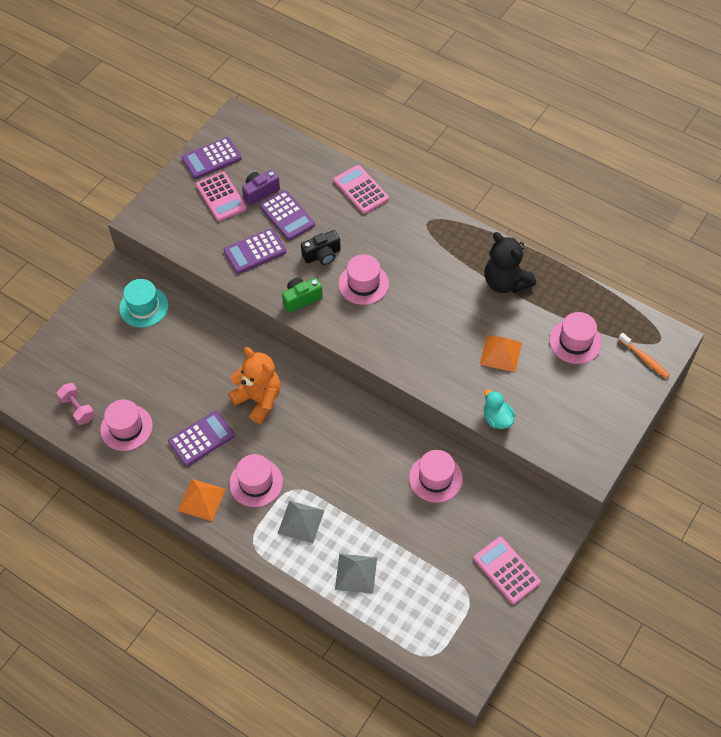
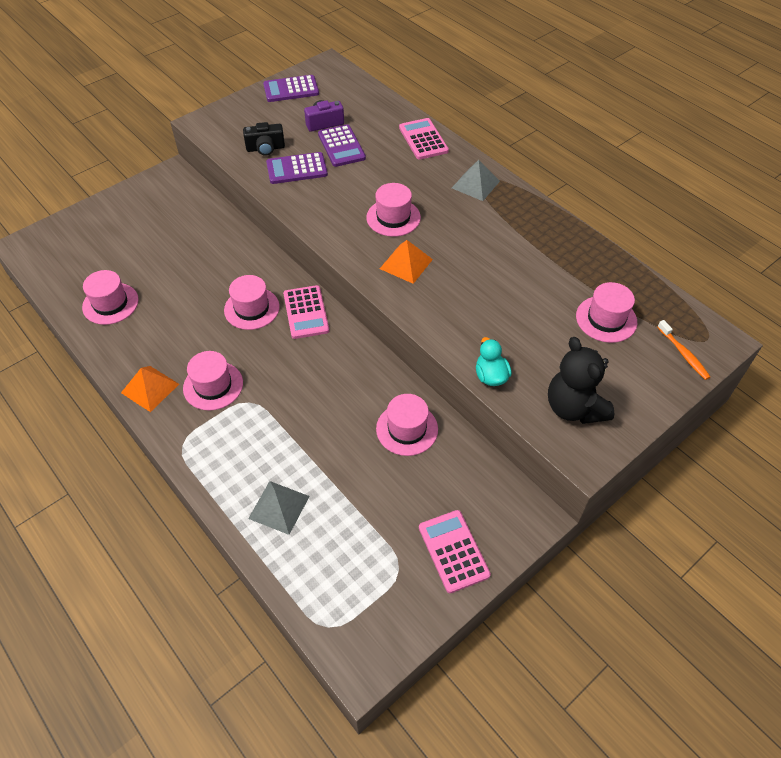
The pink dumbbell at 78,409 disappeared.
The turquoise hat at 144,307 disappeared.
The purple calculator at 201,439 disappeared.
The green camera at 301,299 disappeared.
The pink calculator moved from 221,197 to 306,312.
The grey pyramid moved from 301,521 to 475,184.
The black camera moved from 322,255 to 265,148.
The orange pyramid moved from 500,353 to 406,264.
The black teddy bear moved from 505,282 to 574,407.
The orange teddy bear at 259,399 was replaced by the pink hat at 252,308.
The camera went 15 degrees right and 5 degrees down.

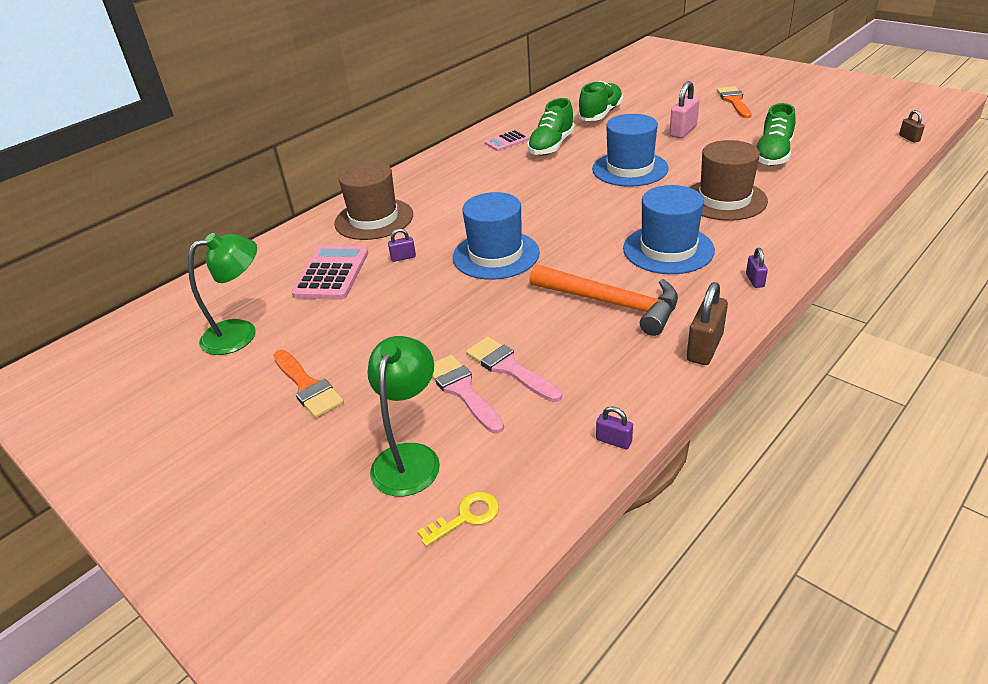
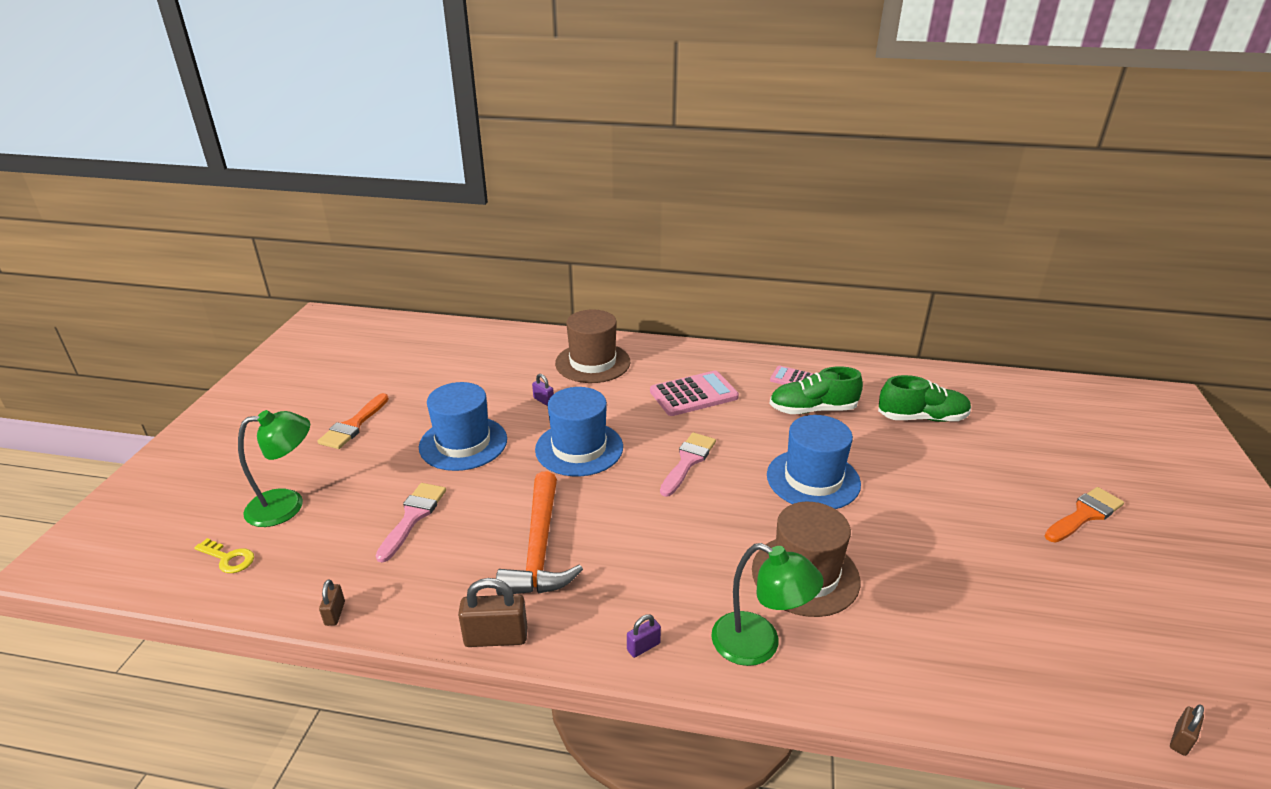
The pink padlock at 683,131 disappeared.
The green shoe at 773,155 disappeared.
The green lamp moved from 241,333 to 758,645.
The pink calculator moved from 332,274 to 694,394.
The pink brush moved from 463,391 to 688,461.
The blue hat moved from 668,249 to 463,443.
The purple padlock at 614,441 became the brown padlock at 335,613.
The camera went 55 degrees right and 5 degrees down.

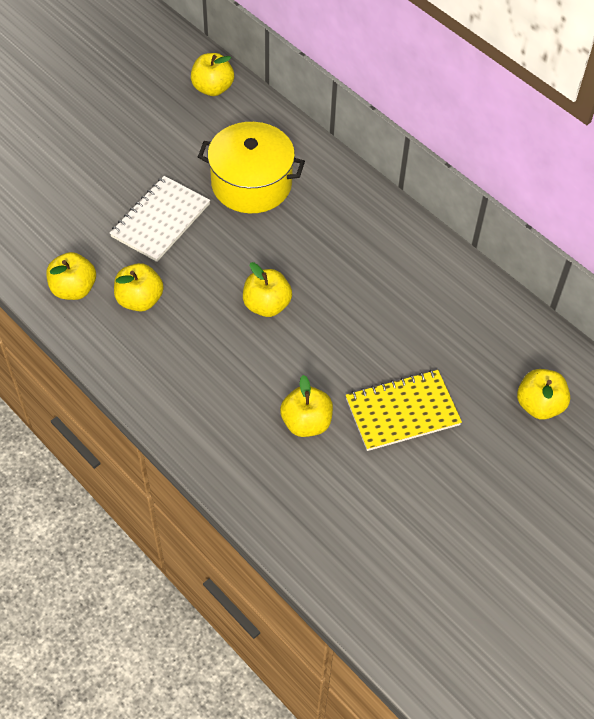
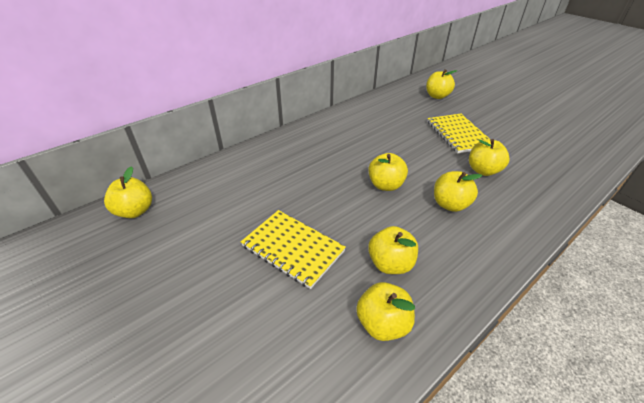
The yellow pot at 251,183 disappeared.
The yellow apple at 450,204 appeared.
The white notebook at 160,220 became the yellow notebook at 293,248.
The camera went 85 degrees left and 15 degrees down.

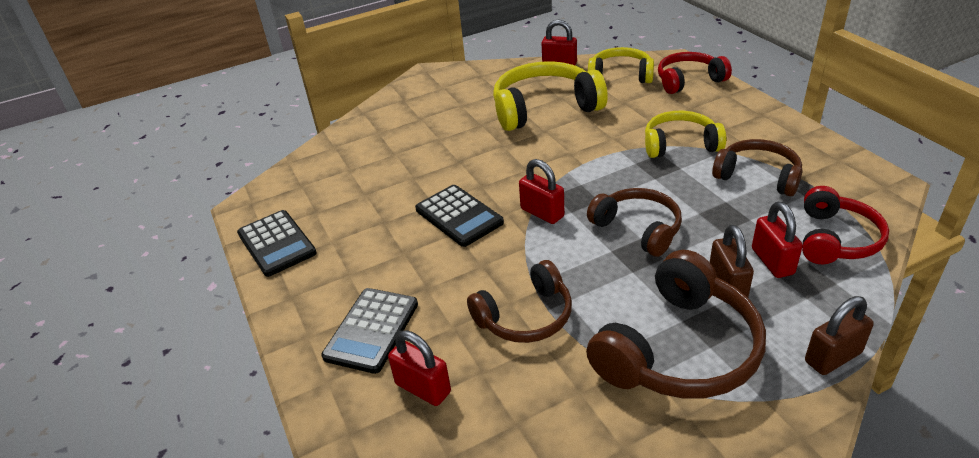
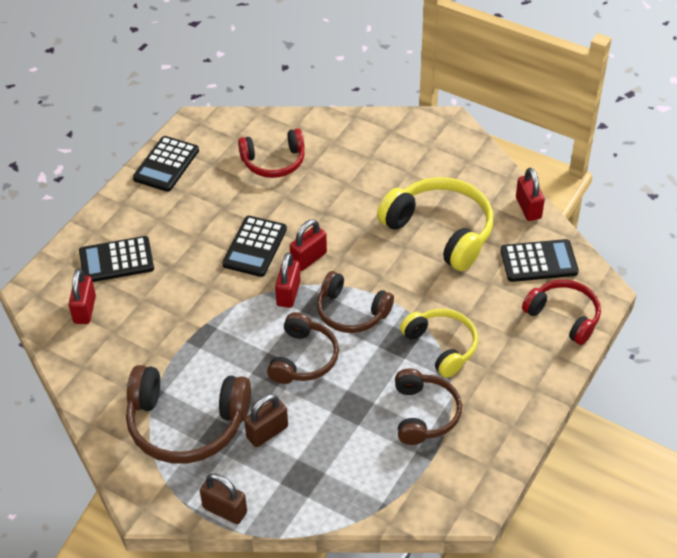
The brown headphones moved from 525,316 to 351,312.
The red padlock moved from 772,261 to 308,258.
The red headphones moved from 835,239 to 274,162.
The yellow headphones at 620,75 was replaced by the black calculator at 538,261.
The camera went 55 degrees right and 10 degrees up.

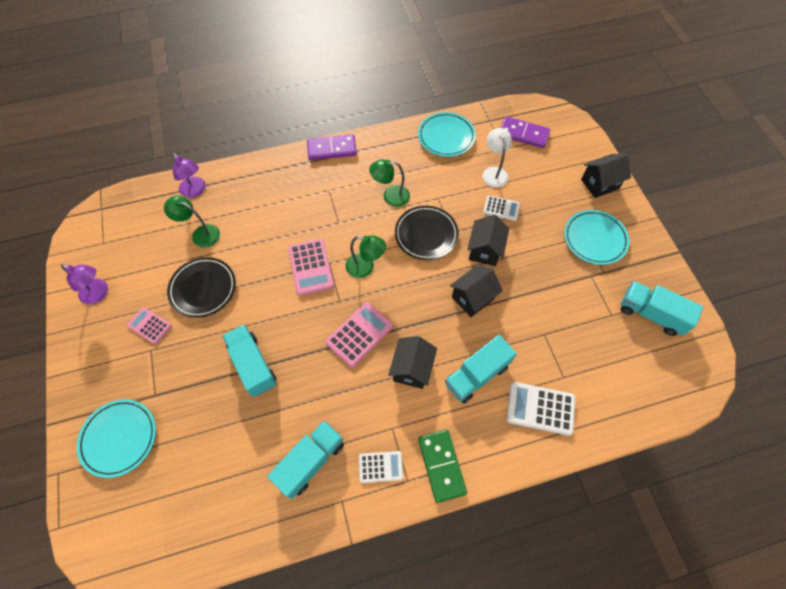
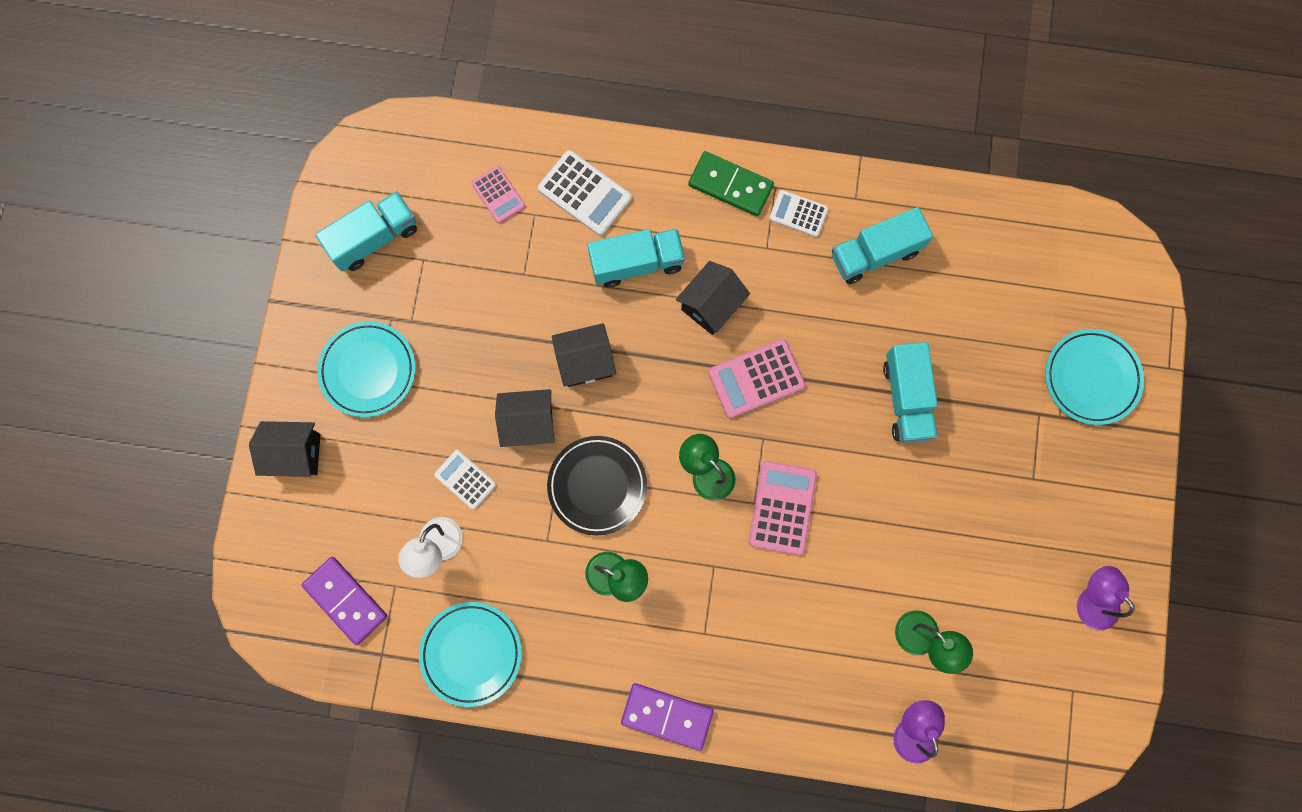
The black plate at 203,289 disappeared.
The pink calculator moved from 149,326 to 498,195.
The green domino at 441,465 turned 75 degrees counterclockwise.
The black house at 485,250 turned 45 degrees clockwise.
The turquoise truck at 651,314 turned 90 degrees counterclockwise.
The camera went 155 degrees left and 15 degrees up.

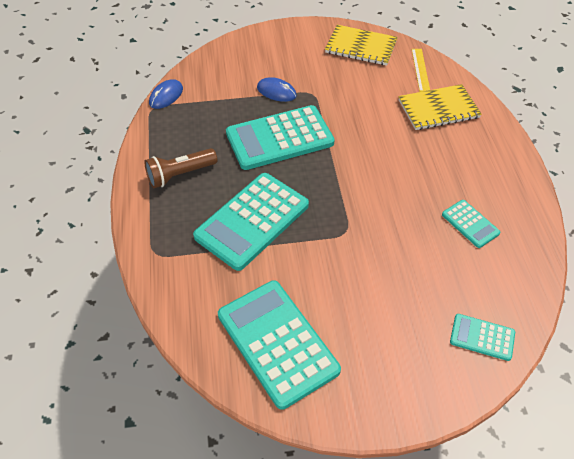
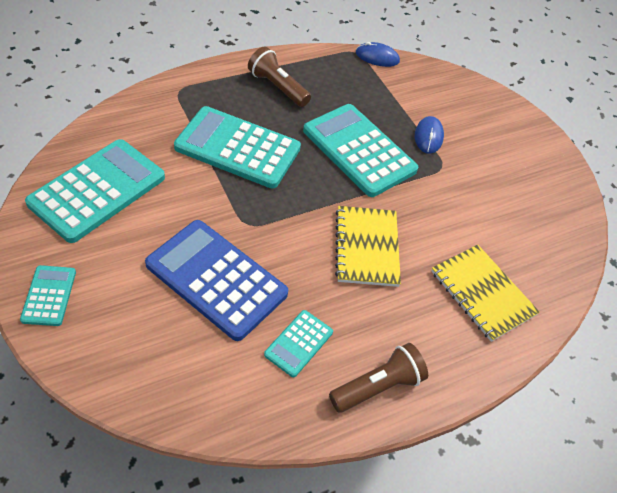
The yellow ruler at 420,70 disappeared.
The blue calculator at 216,279 appeared.
The brown flashlight at 378,386 appeared.
The yellow notebook moved from 361,47 to 367,247.
The turquoise calculator moved from 482,337 to 49,296.
The camera went 65 degrees right and 0 degrees up.

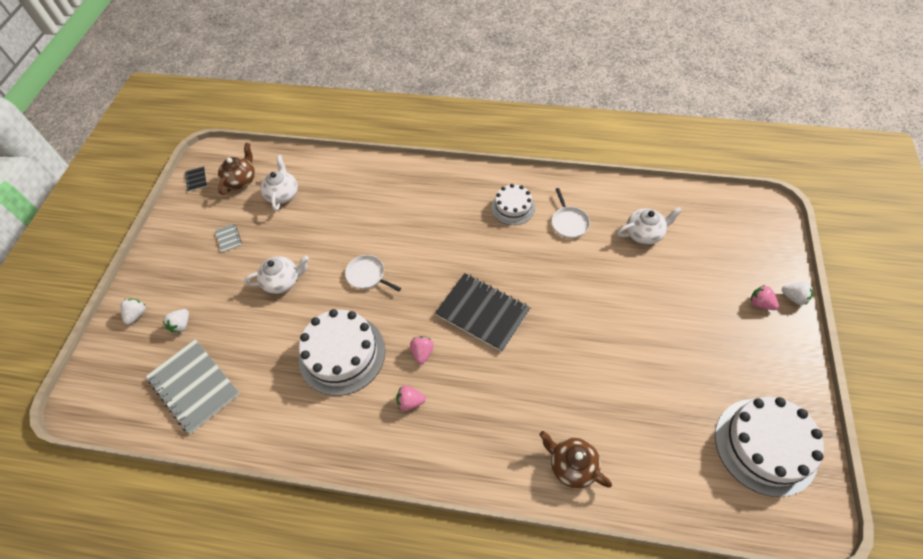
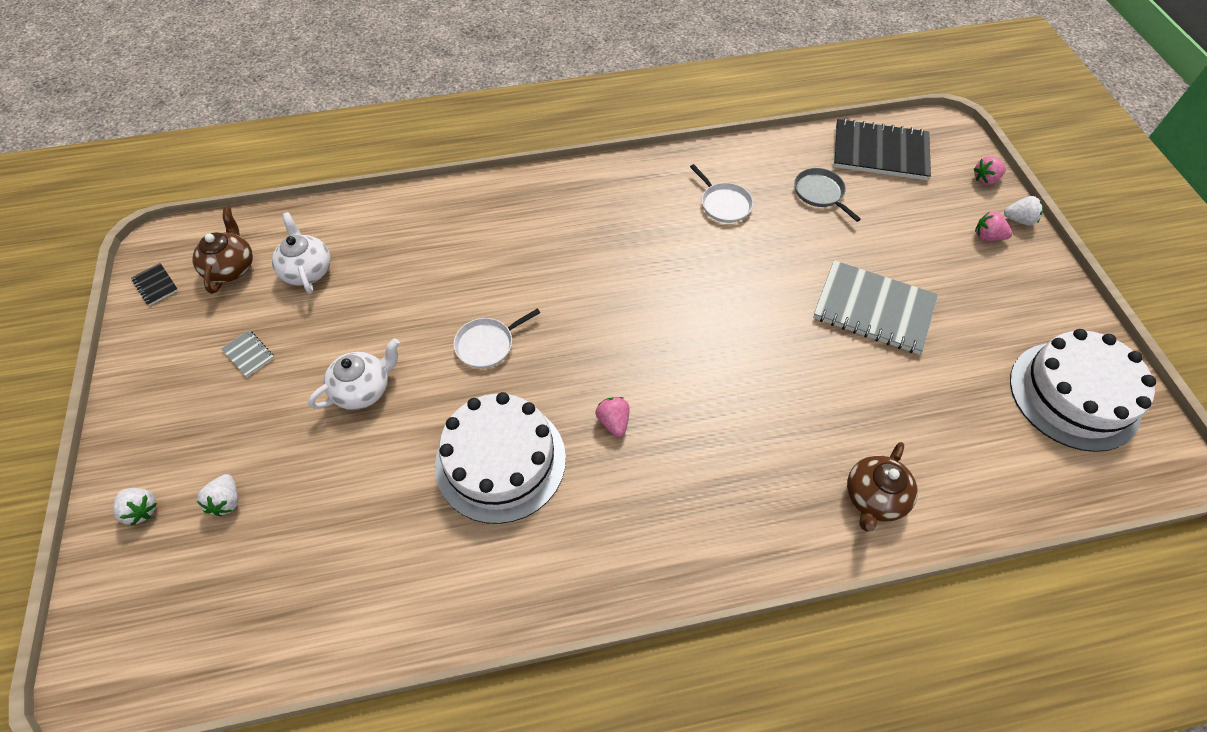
The white cake at 513,207 disappeared.
The grey notebook moved from 194,386 to 873,309.
The pink strawberry moved from 410,402 to 985,179.
The black notebook moved from 483,313 to 880,152.
The white teapot at 644,233 was replaced by the grey pan at 820,193.
The white strawberry at 137,315 turned 135 degrees clockwise.
The white pan at 367,275 turned 45 degrees counterclockwise.
The brown teapot at 572,465 turned 75 degrees counterclockwise.
The camera went 25 degrees left and 0 degrees up.

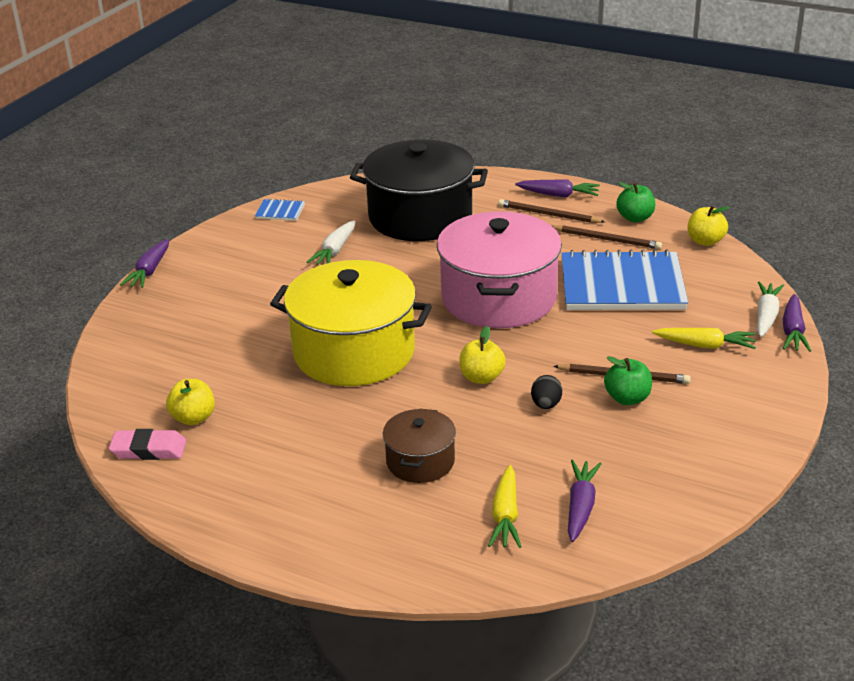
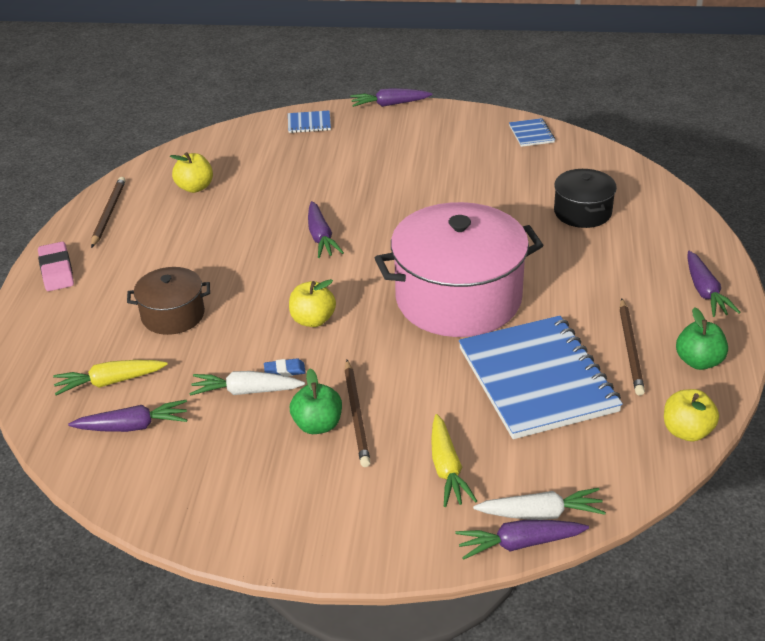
The blue notebook at 309,123 appeared.
The pink eraser moved from 148,449 to 56,270.
The white carrot moved from 334,251 to 246,391.
The brown pencil moved from 548,214 to 108,213.
The yellow pot at 354,352 was replaced by the purple carrot at 321,237.
The black egg at 546,405 was replaced by the blue eraser at 285,371.
The black pot at 420,217 changed to 0.50 times the size.
The camera went 70 degrees right and 5 degrees up.

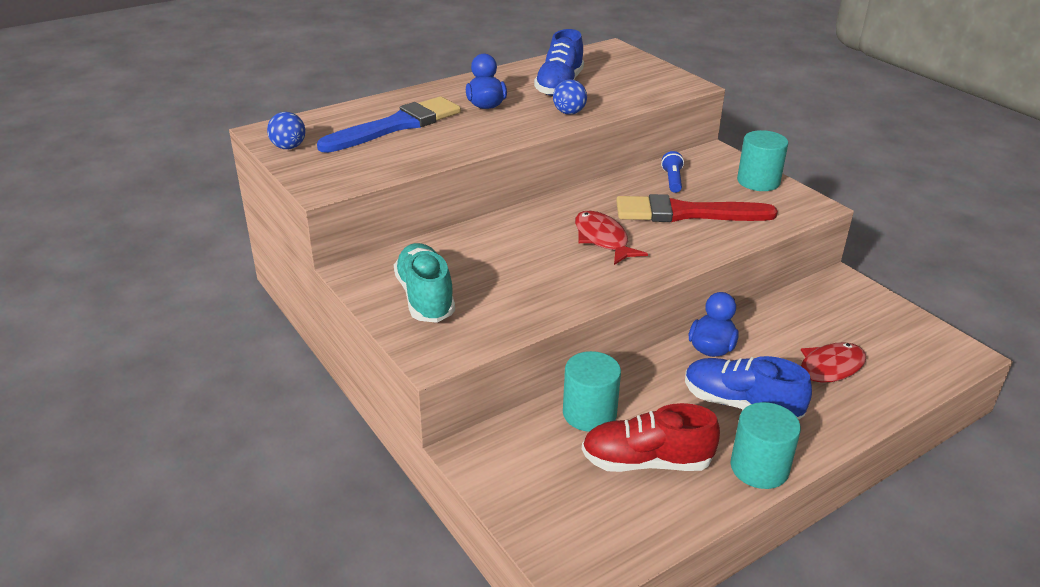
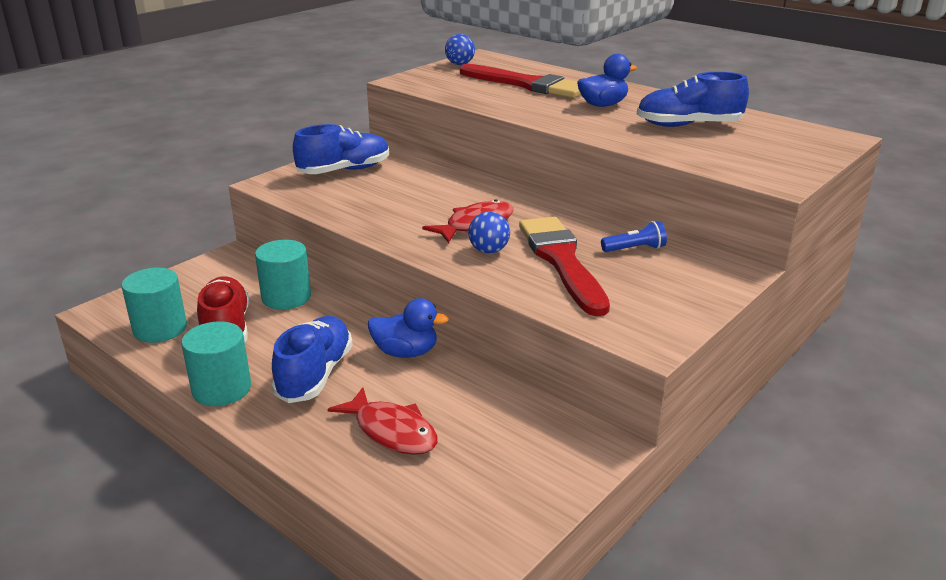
The blue ball moved from 569,113 to 489,251.
The turquoise cylinder moved from 758,181 to 160,329.
The blue brush at 396,126 became the red brush at 526,84.
The turquoise shoe at 425,297 became the blue shoe at 344,170.
The camera went 75 degrees right and 5 degrees down.

